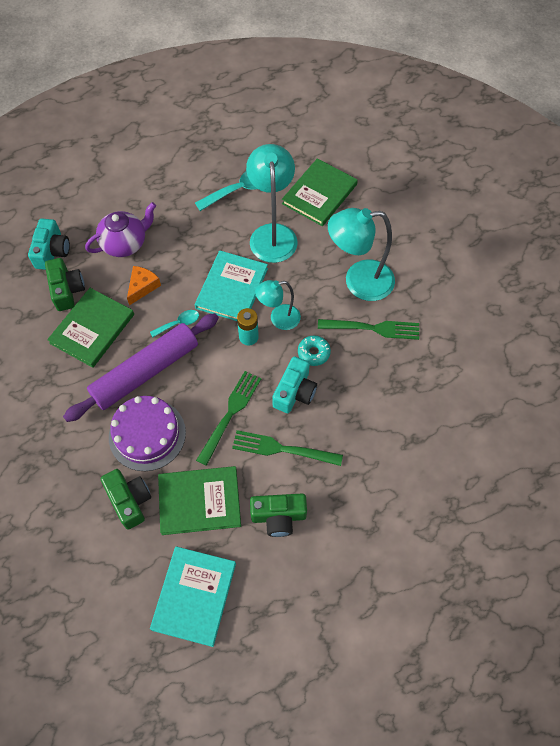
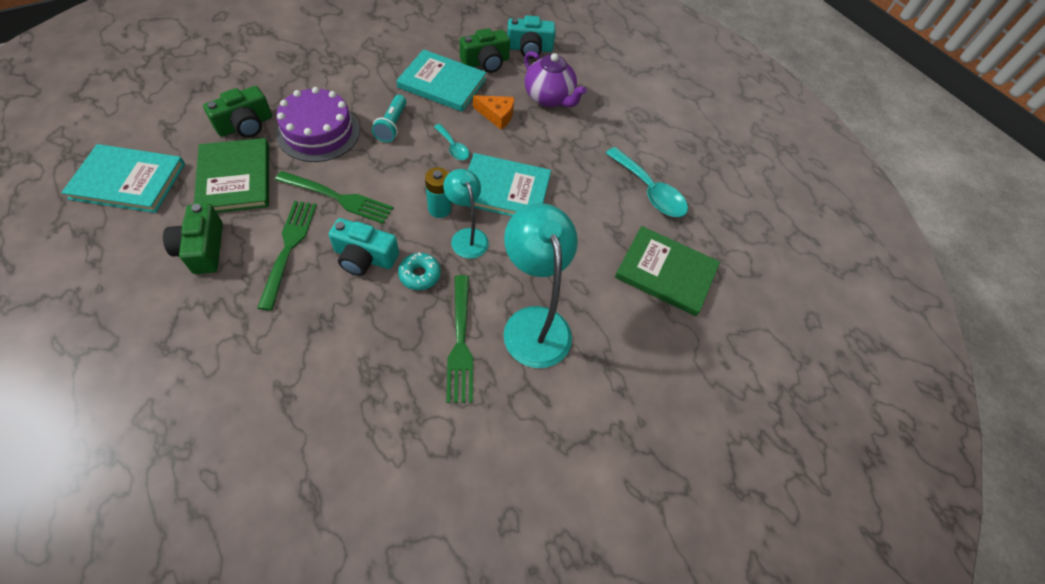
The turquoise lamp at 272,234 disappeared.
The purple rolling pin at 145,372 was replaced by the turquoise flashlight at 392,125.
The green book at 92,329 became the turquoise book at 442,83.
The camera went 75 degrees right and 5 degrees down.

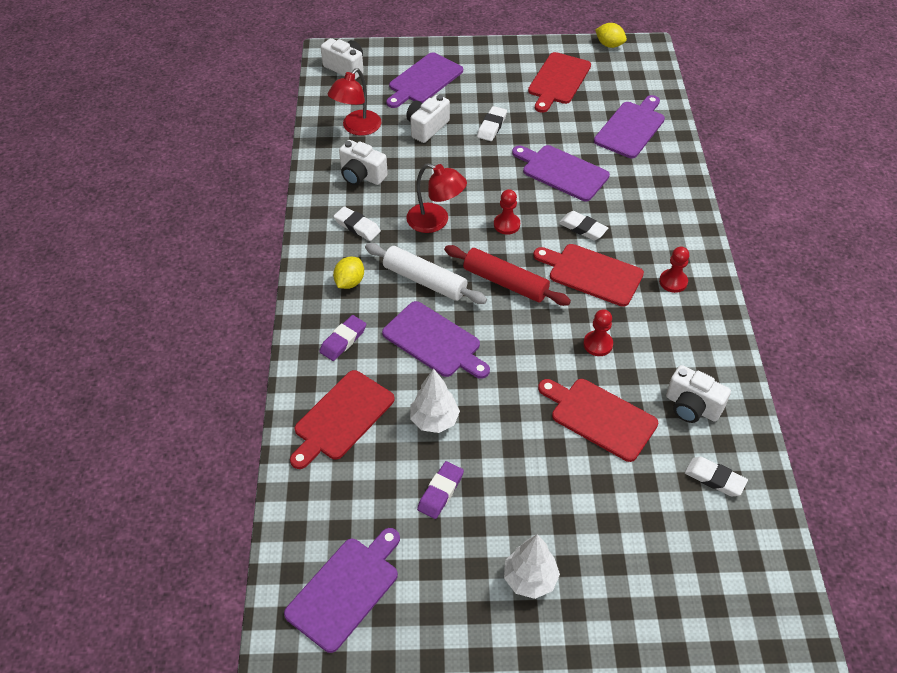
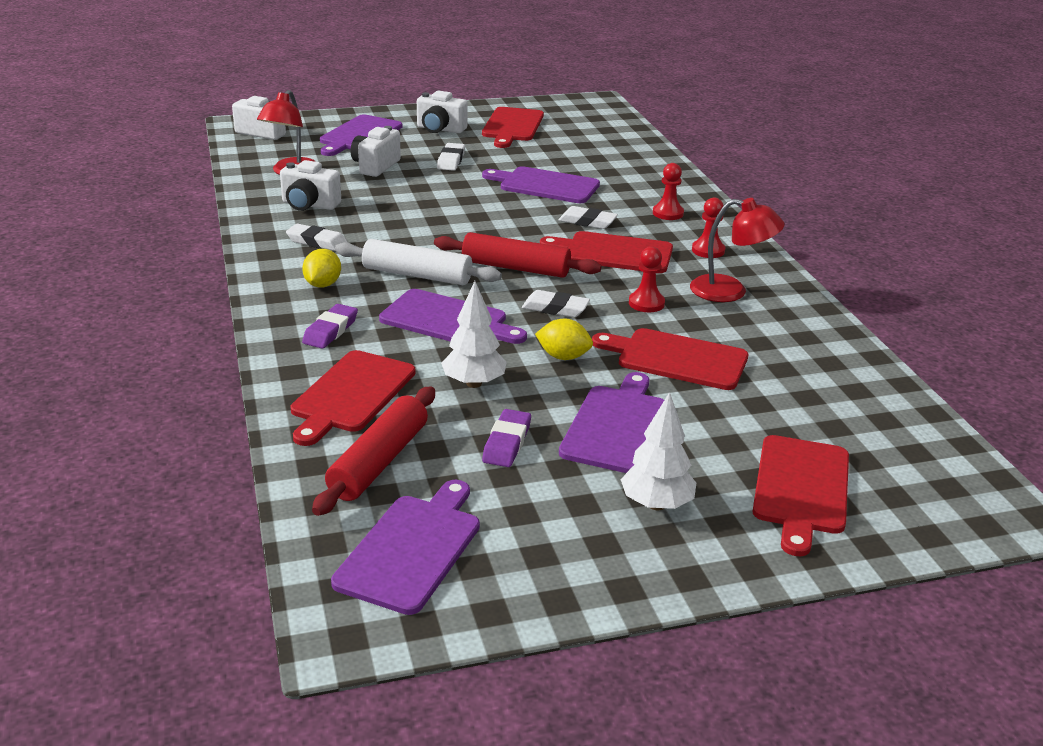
The red rolling pin at 379,462 appeared.
The red cutting board at 801,488 appeared.
The red lamp moved from 435,221 to 730,291.
The red pawn moved from 506,224 to 668,213.
The purple cutting board moved from 631,128 to 616,426.
The yellow lemon moved from 609,45 to 563,357.
The white camera moved from 692,407 to 440,129.
The white eraser moved from 714,479 to 555,308.
The camera went 15 degrees left and 20 degrees down.

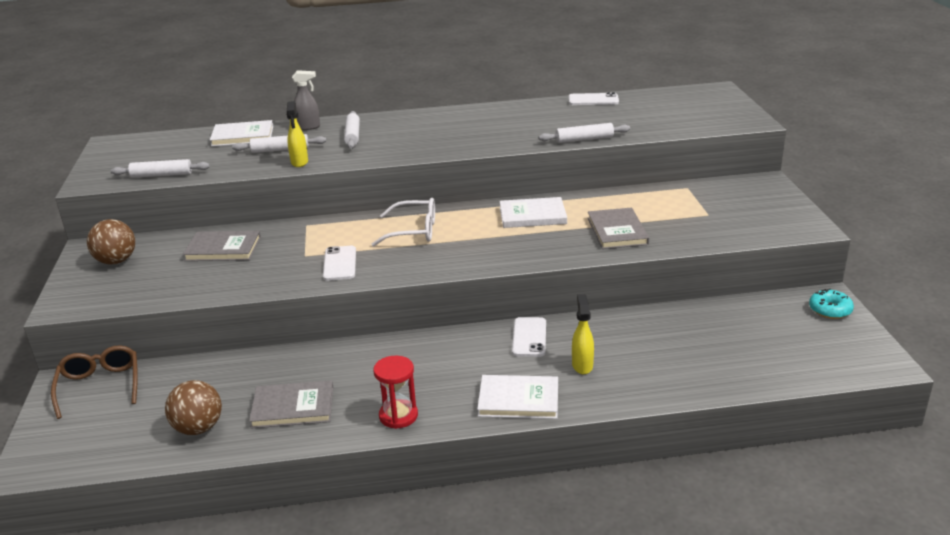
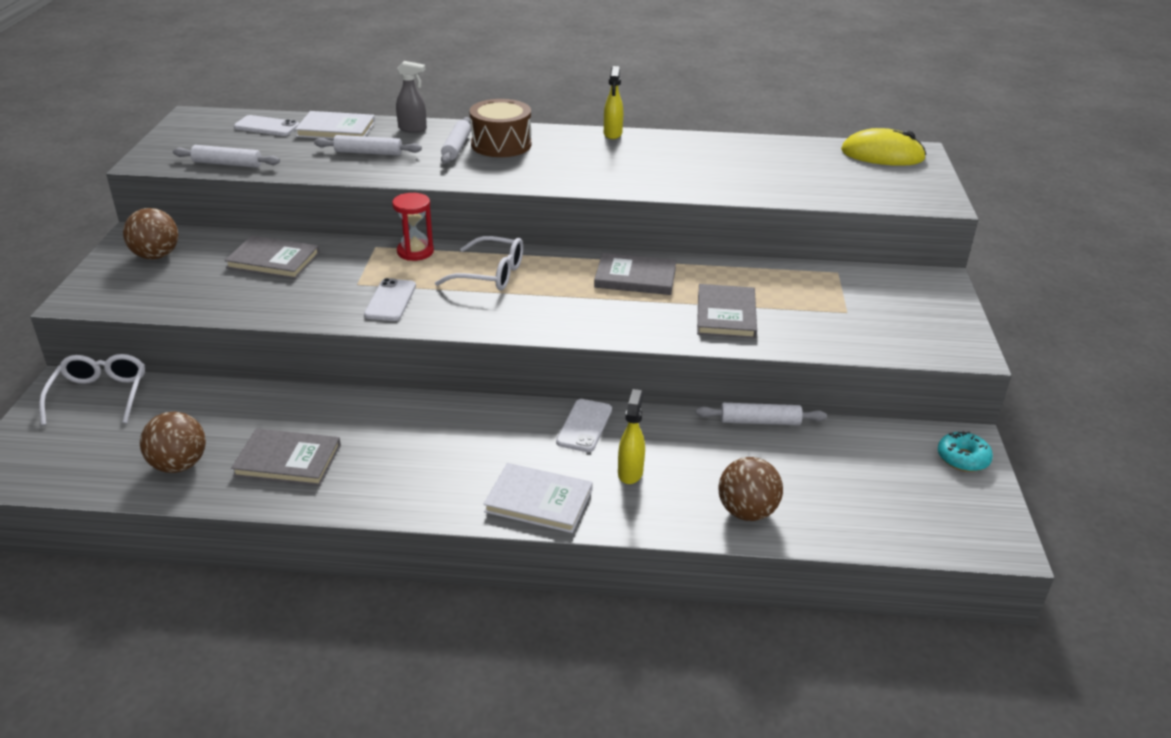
The brown drum at 501,144 appeared.
The brown ball at 747,512 appeared.
The yellow mouse at 882,155 appeared.
The yellow spray bottle moved from 299,162 to 612,134.
The red hourglass moved from 398,416 to 415,252.
The white rolling pin moved from 584,139 to 760,421.
The white phone moved from 593,100 to 266,126.
The brown glasses at 100,386 became the white glasses at 100,396.
The white book at 532,215 became the grey book at 635,277.
The camera went 10 degrees right and 5 degrees up.

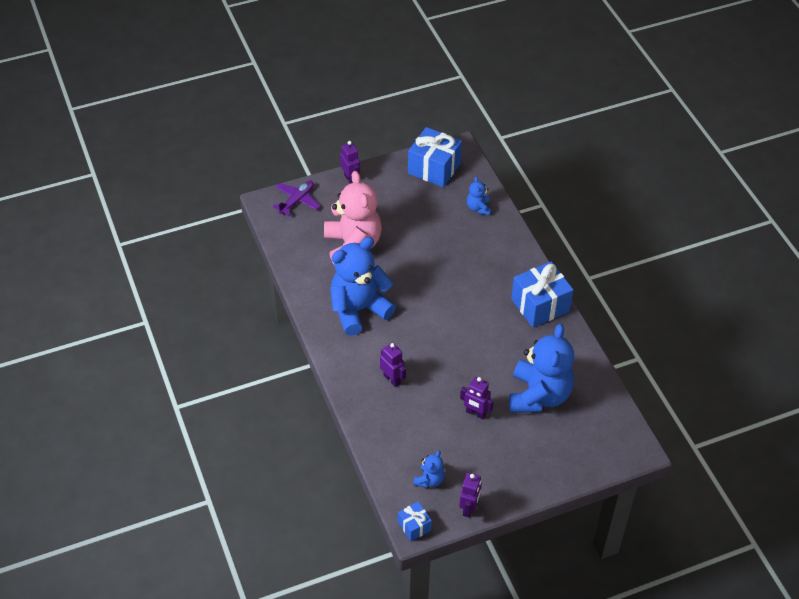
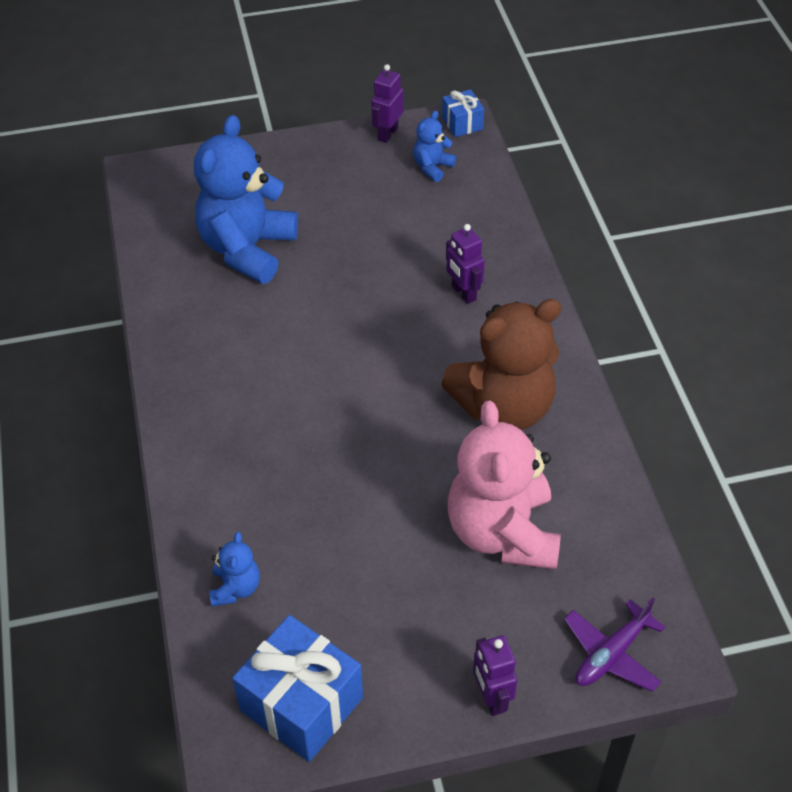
The purple robot at 475,413 disappeared.
The blue gift at 540,305 disappeared.
The blue teddy bear at 358,310 became the brown teddy bear at 504,407.
The camera went 170 degrees left and 0 degrees up.

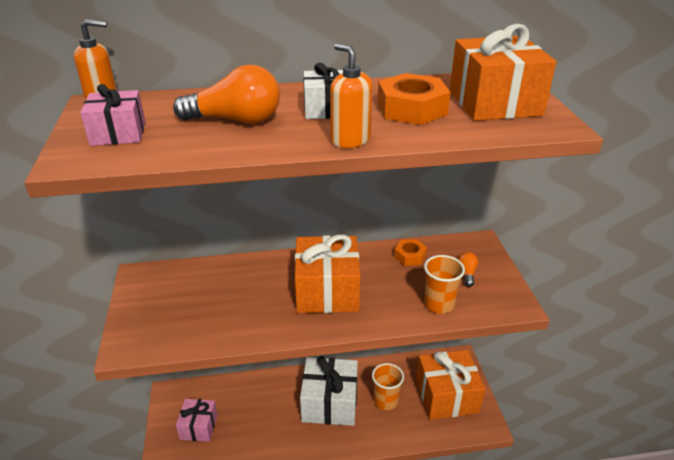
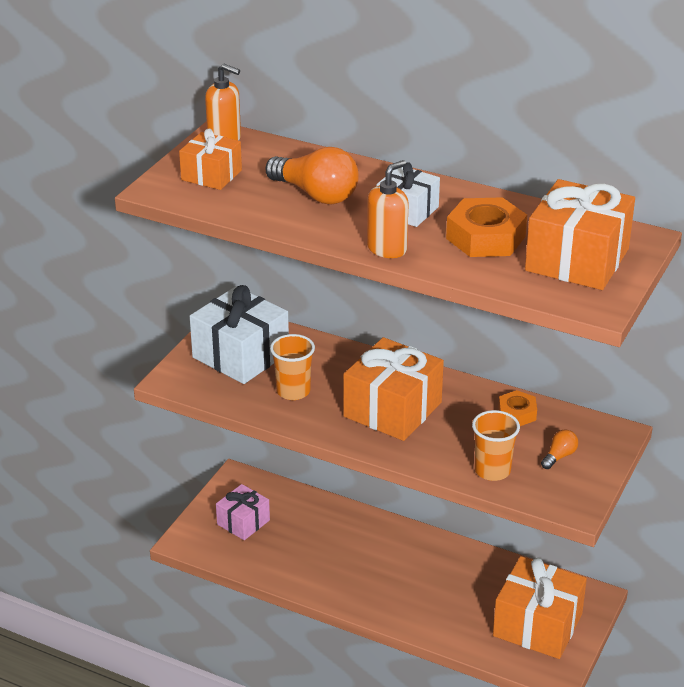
The white gift moved from 330,403 to 240,355.
The orange cup moved from 385,401 to 293,391.
The pink gift at 118,133 became the orange gift at 211,175.
The orange soap dispenser at 350,140 turned 45 degrees clockwise.
The camera went 35 degrees right and 0 degrees up.

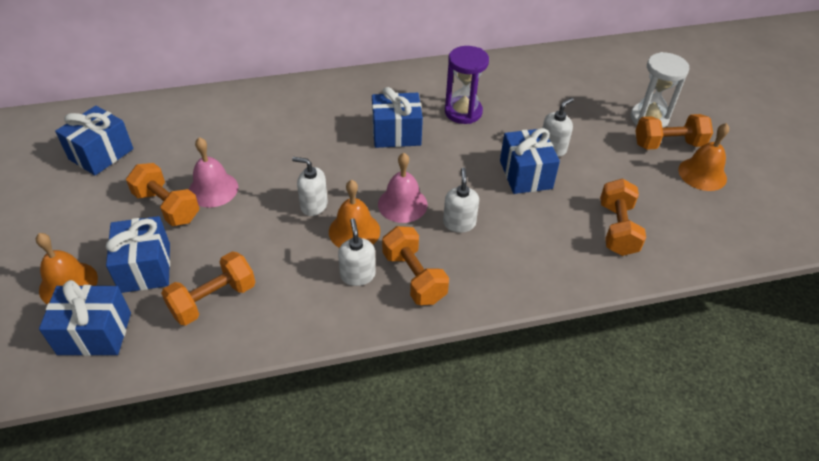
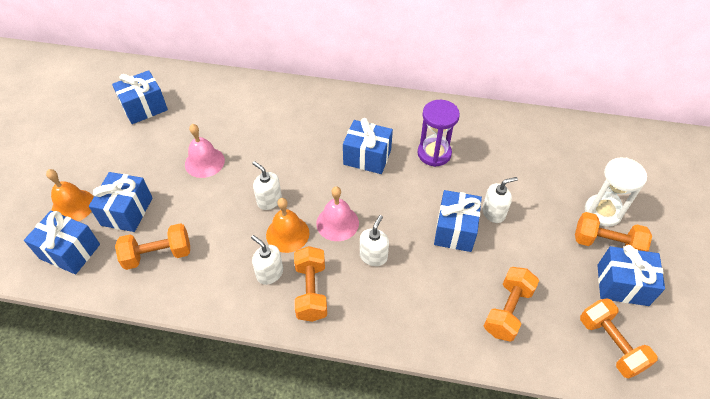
The orange dumbbell moved from 167,206 to 610,344.
The orange bell at 702,174 was replaced by the blue gift at 622,285.
The white soap dispenser at 357,275 turned 60 degrees counterclockwise.
The camera went 25 degrees right and 5 degrees up.

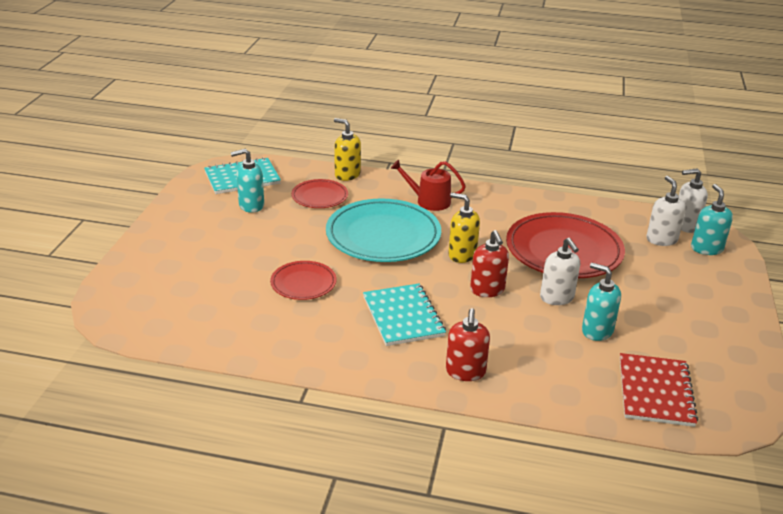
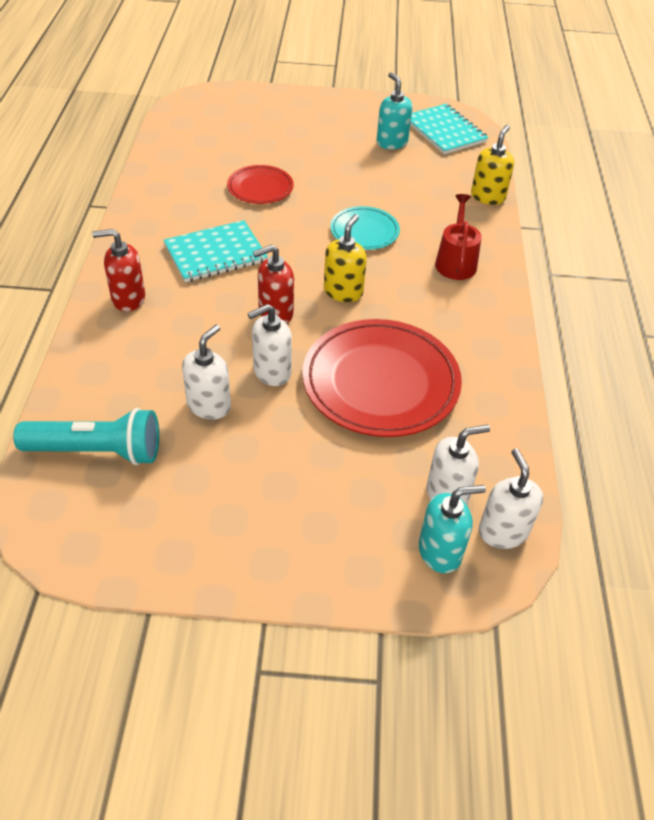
The red plate at 319,197 disappeared.
The red notebook at 655,391 was replaced by the turquoise flashlight at 97,451.
The turquoise soap dispenser at 597,331 became the white soap dispenser at 209,405.
The turquoise plate at 383,235 changed to 0.53 times the size.
The camera went 80 degrees right and 15 degrees up.

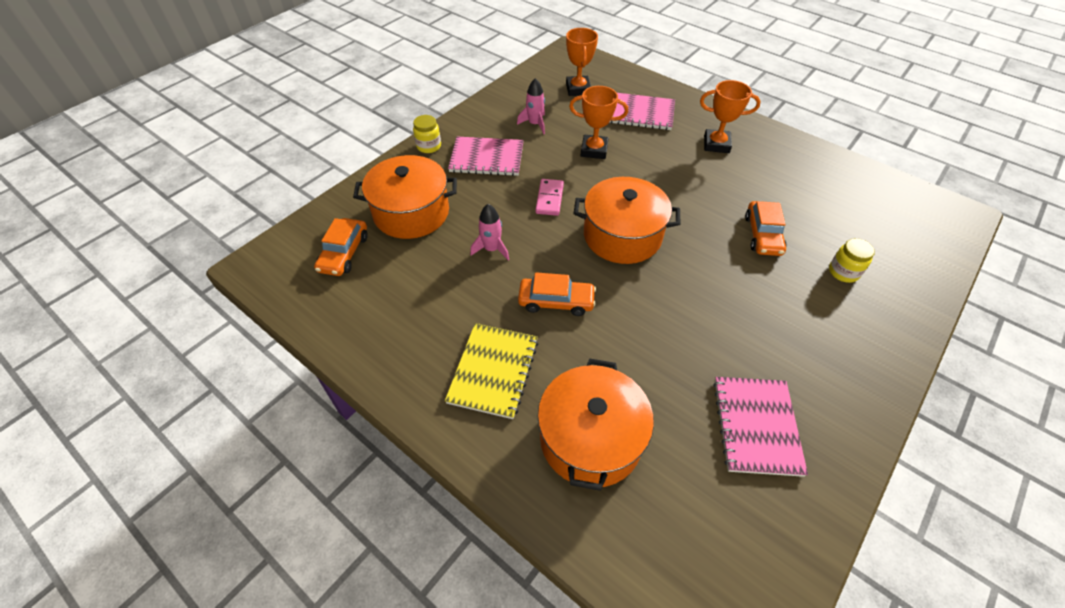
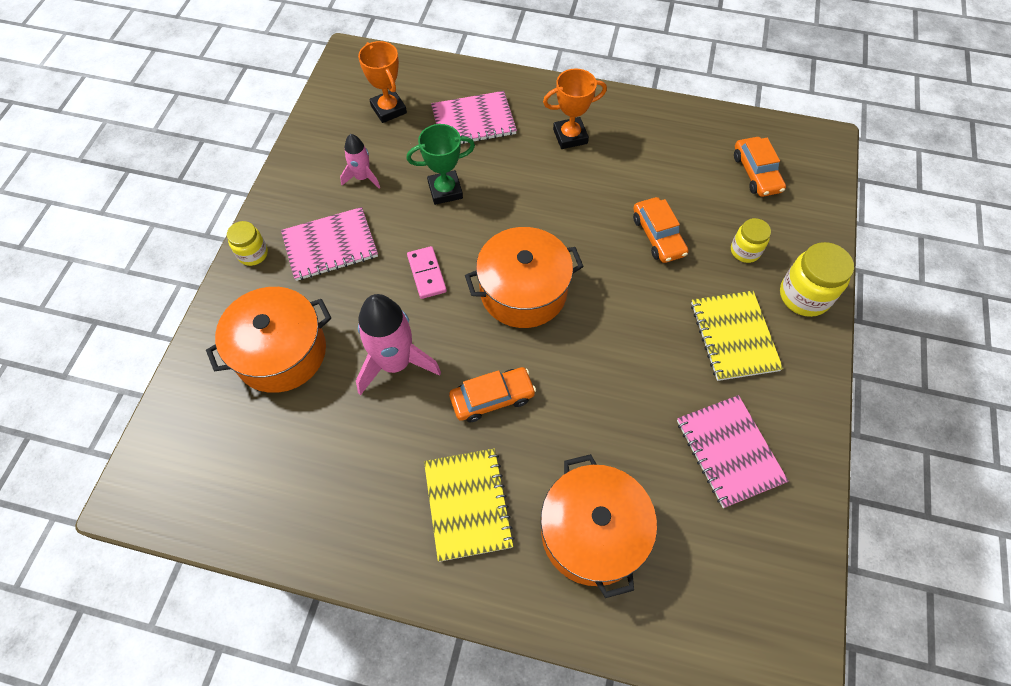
The yellow notebook at 734,336 appeared.
The yellow jar at 804,296 appeared.
The orange car moved from 344,253 to 756,173.
The orange trophy at 594,150 became the green trophy at 445,190.
The pink rocket at 491,249 changed to 1.84 times the size.
The camera went 25 degrees left and 10 degrees up.

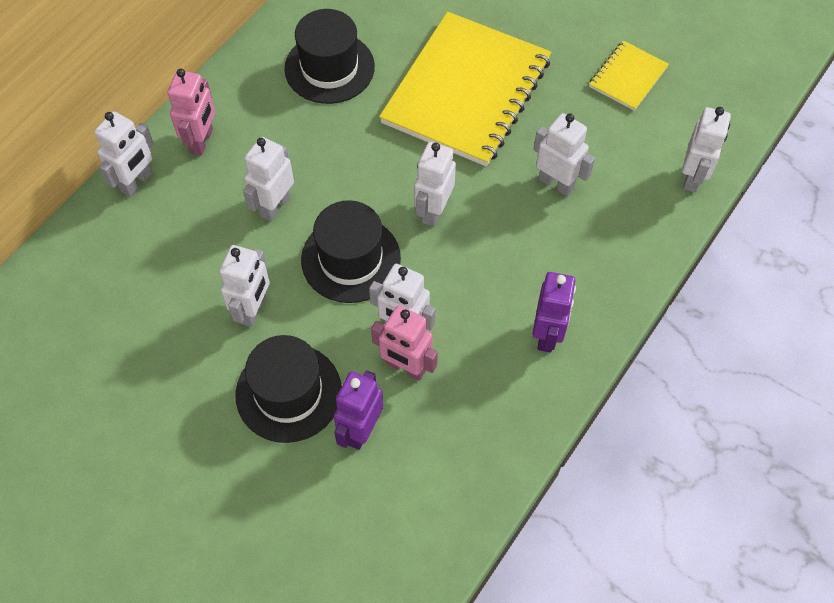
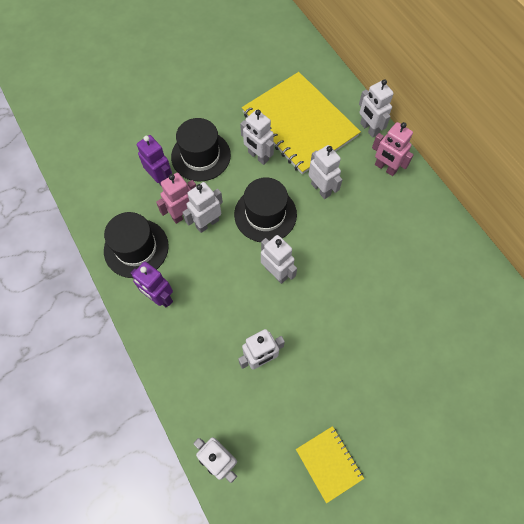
The black hat moved from 329,68 to 136,248.
The yellow notebook moved from 466,91 to 299,124.
The camera went 115 degrees right and 5 degrees up.

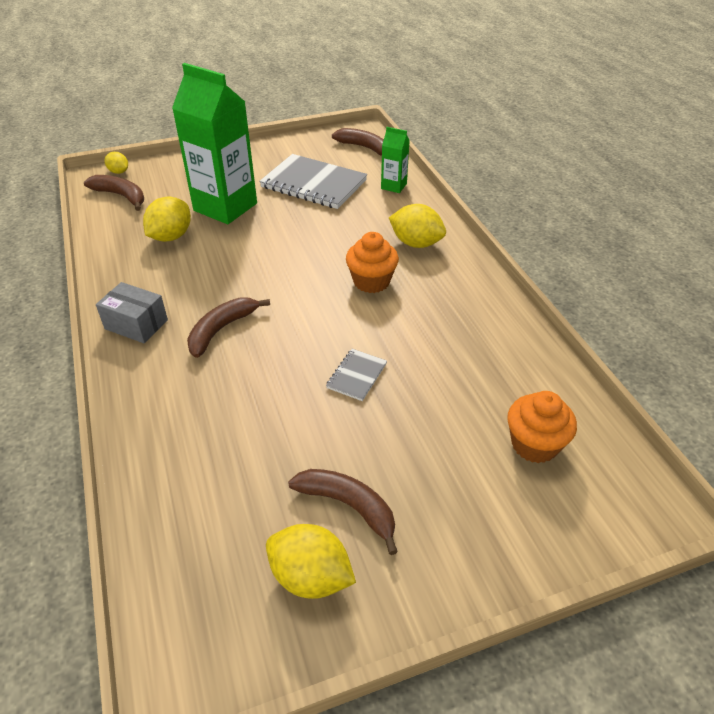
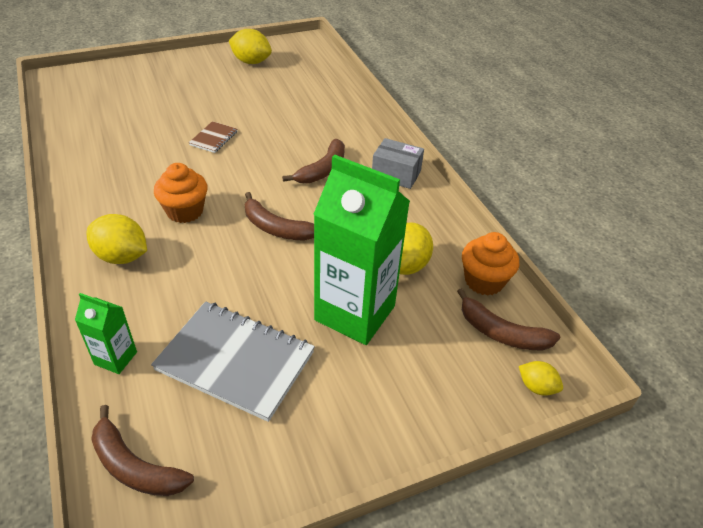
The brown banana moved from 348,506 to 276,228.
The orange cupcake moved from 534,444 to 484,281.
The grey notebook at 356,376 became the brown notebook at 214,138.
The camera went 175 degrees right and 0 degrees up.

